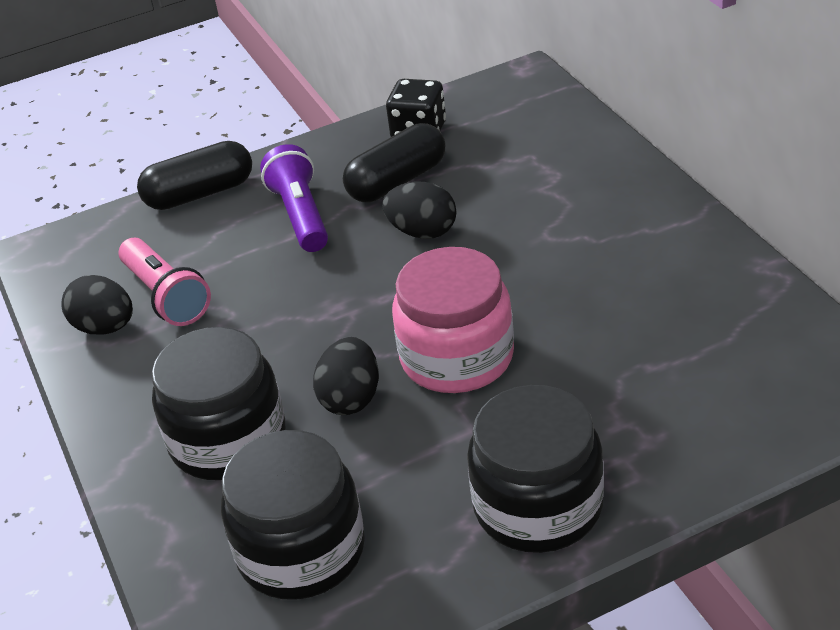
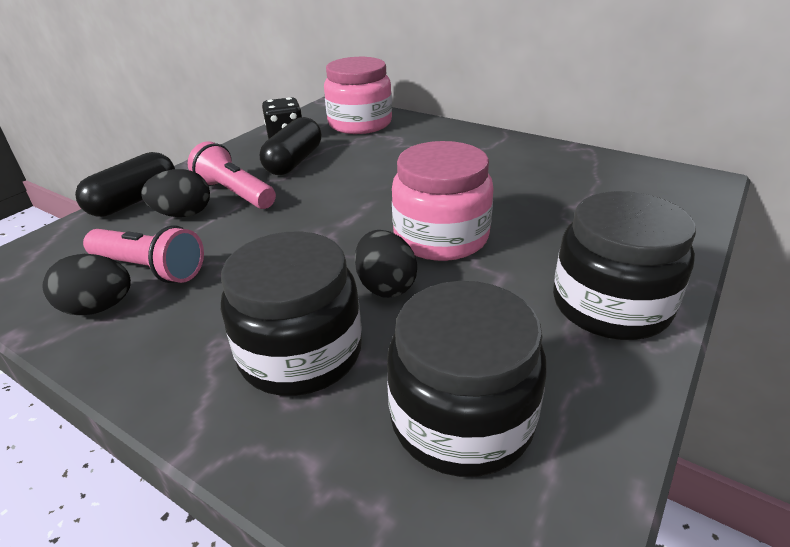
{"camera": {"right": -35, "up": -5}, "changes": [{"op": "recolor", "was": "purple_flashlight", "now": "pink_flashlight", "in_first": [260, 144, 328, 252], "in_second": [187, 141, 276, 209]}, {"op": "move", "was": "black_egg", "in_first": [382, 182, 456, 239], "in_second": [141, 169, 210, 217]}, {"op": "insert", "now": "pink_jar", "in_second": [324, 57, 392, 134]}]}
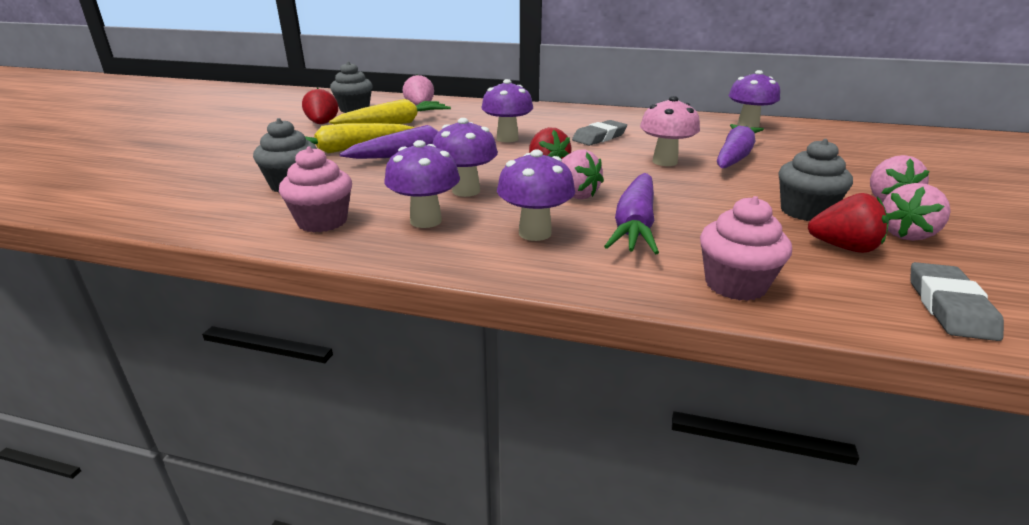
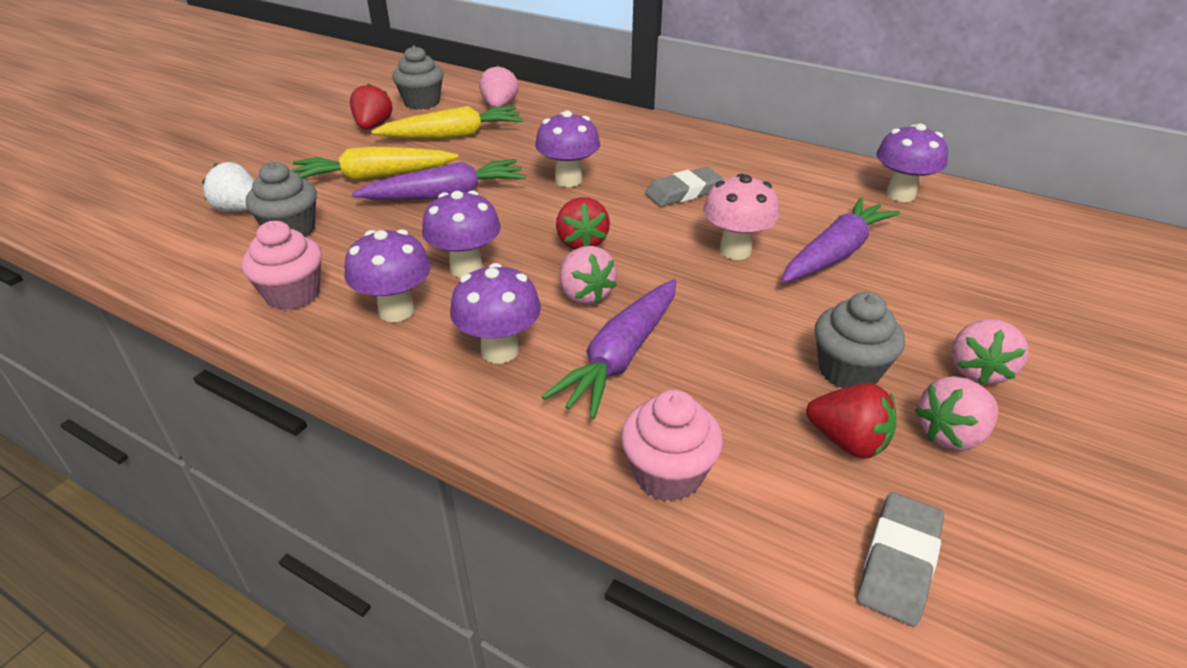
{"camera": {"right": 15, "up": 10}, "changes": [{"op": "insert", "now": "white_strawberry", "in_second": [202, 162, 254, 212]}]}
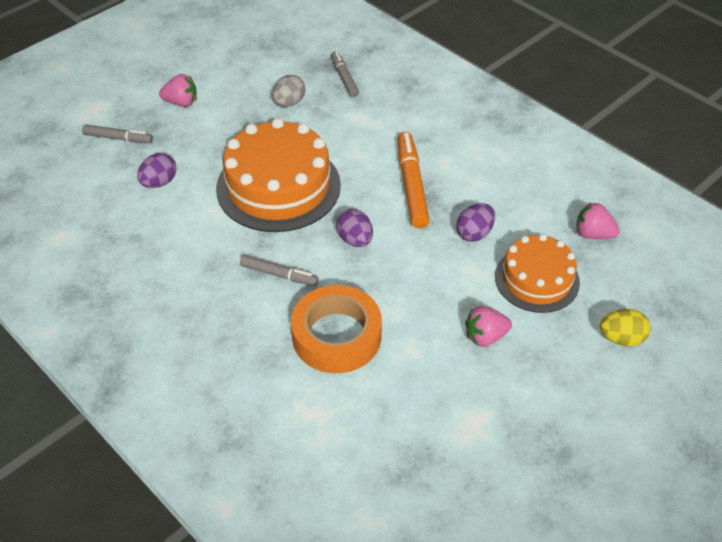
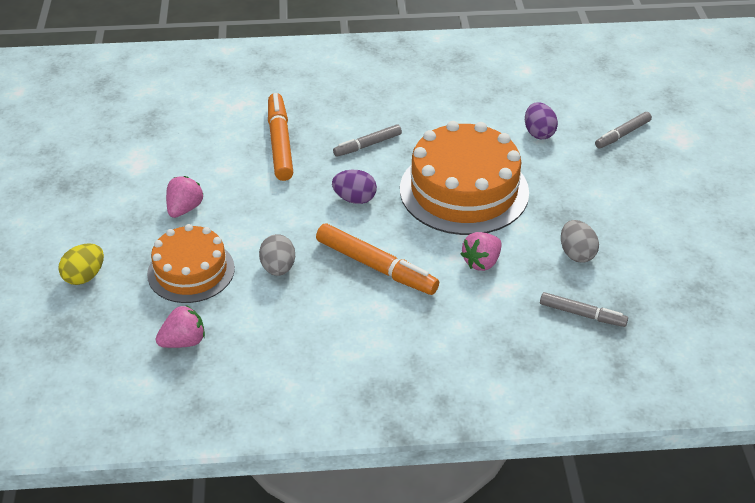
{"camera": {"right": 130, "up": -5}, "changes": [{"op": "move", "was": "pink_strawberry", "in_first": [159, 74, 197, 107], "in_second": [461, 232, 502, 271]}, {"op": "recolor", "was": "purple_egg", "now": "grey_egg", "in_first": [456, 203, 495, 242], "in_second": [259, 234, 295, 276]}, {"op": "replace", "was": "orange_tape", "now": "orange_marker", "in_first": [291, 285, 382, 373], "in_second": [268, 93, 293, 181]}]}
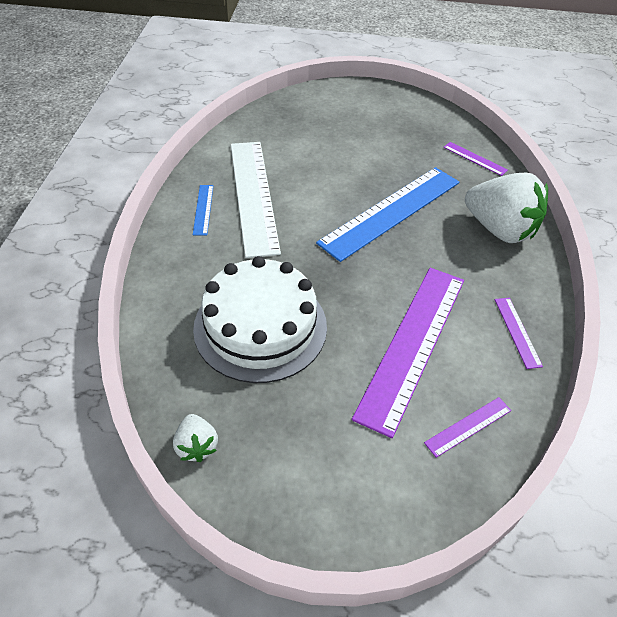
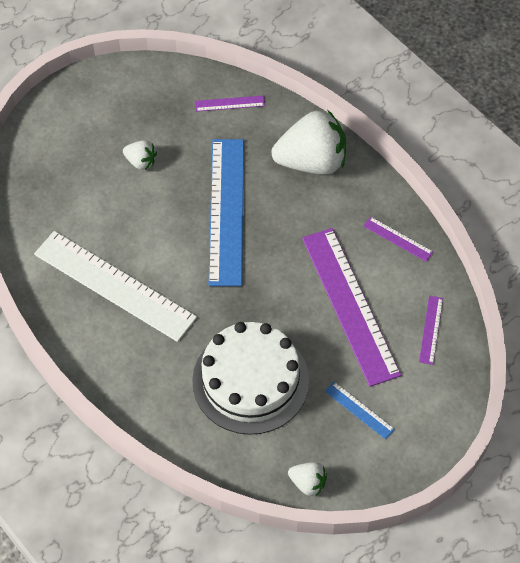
{"camera": {"right": -45, "up": 10}, "changes": [{"op": "move", "was": "blue_ruler", "in_first": [193, 185, 213, 235], "in_second": [325, 382, 395, 440]}, {"op": "insert", "now": "white_strawberry", "in_second": [123, 140, 157, 170]}]}
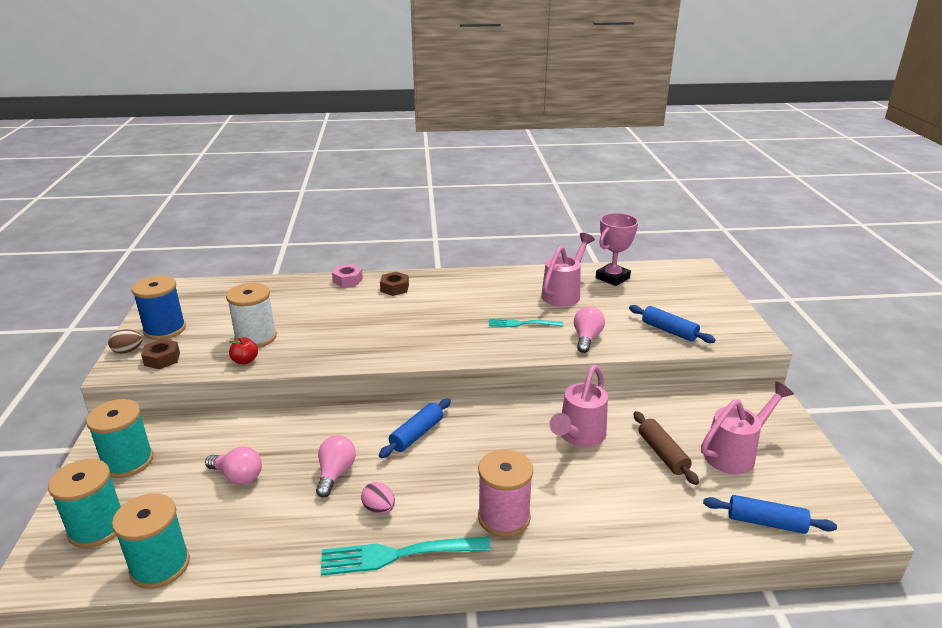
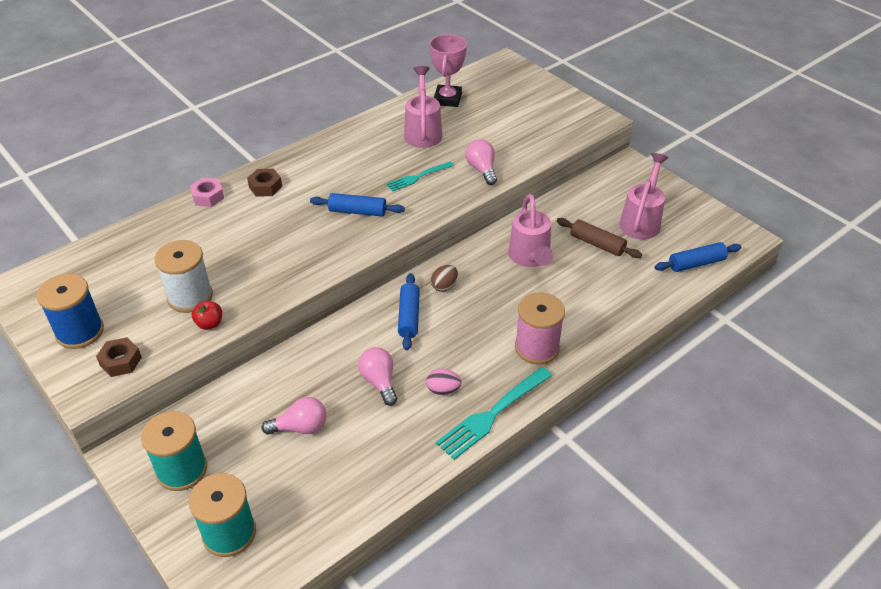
{"camera": {"right": -35, "up": 15}, "changes": [{"op": "move", "was": "blue_rolling_pin", "in_first": [629, 305, 716, 343], "in_second": [310, 193, 405, 216]}, {"op": "move", "was": "brown_egg", "in_first": [108, 329, 143, 353], "in_second": [431, 265, 458, 292]}, {"op": "delete", "was": "turquoise_spool", "in_first": [112, 493, 190, 589]}]}
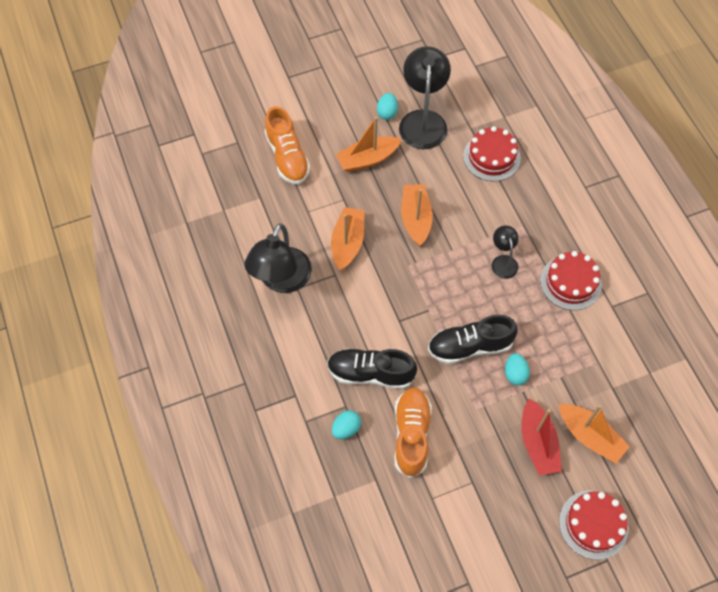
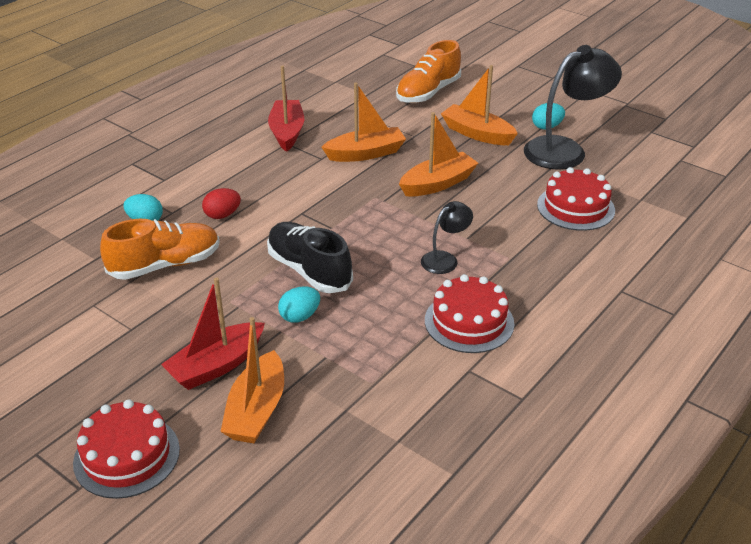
{"camera": {"right": 60, "up": -25}, "changes": [{"op": "replace", "was": "black_lamp", "now": "red_boat", "in_first": [245, 224, 312, 293], "in_second": [268, 66, 304, 152]}, {"op": "replace", "was": "black_shoe", "now": "red_egg", "in_first": [327, 348, 417, 389], "in_second": [202, 188, 241, 219]}]}
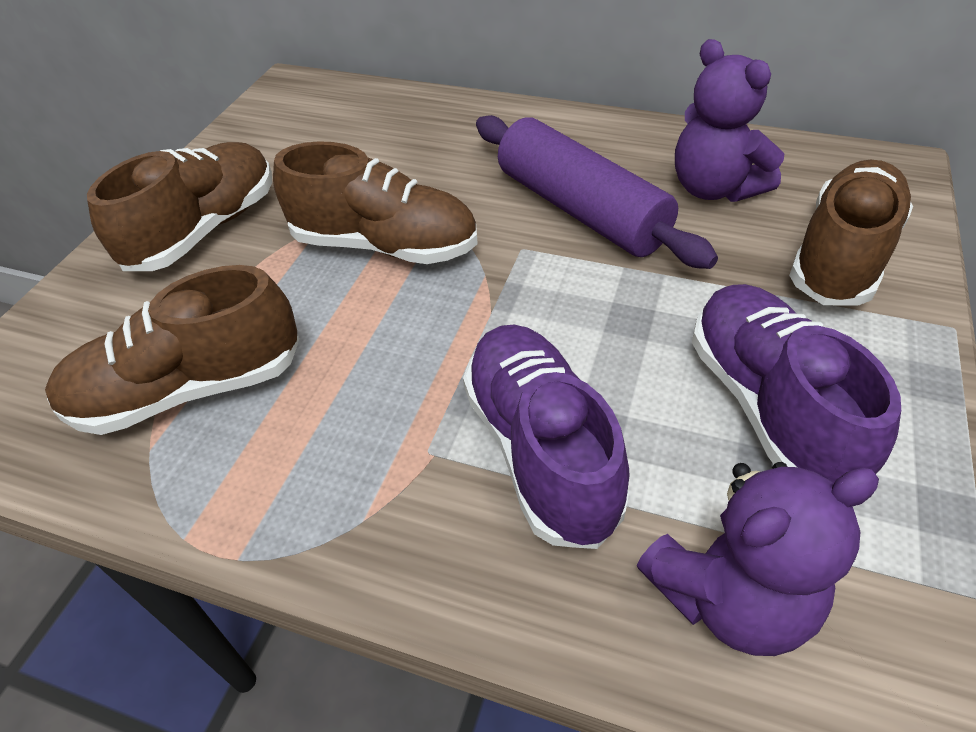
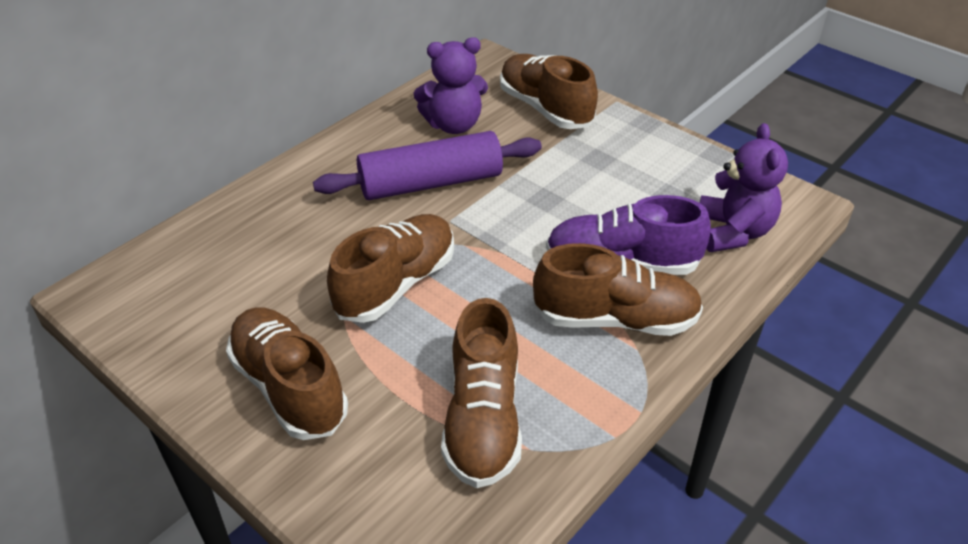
{"camera": {"right": -70, "up": -5}, "changes": [{"op": "delete", "was": "purple_shoe", "in_first": [692, 284, 901, 484]}, {"op": "insert", "now": "brown_shoe", "in_second": [533, 243, 703, 336]}]}
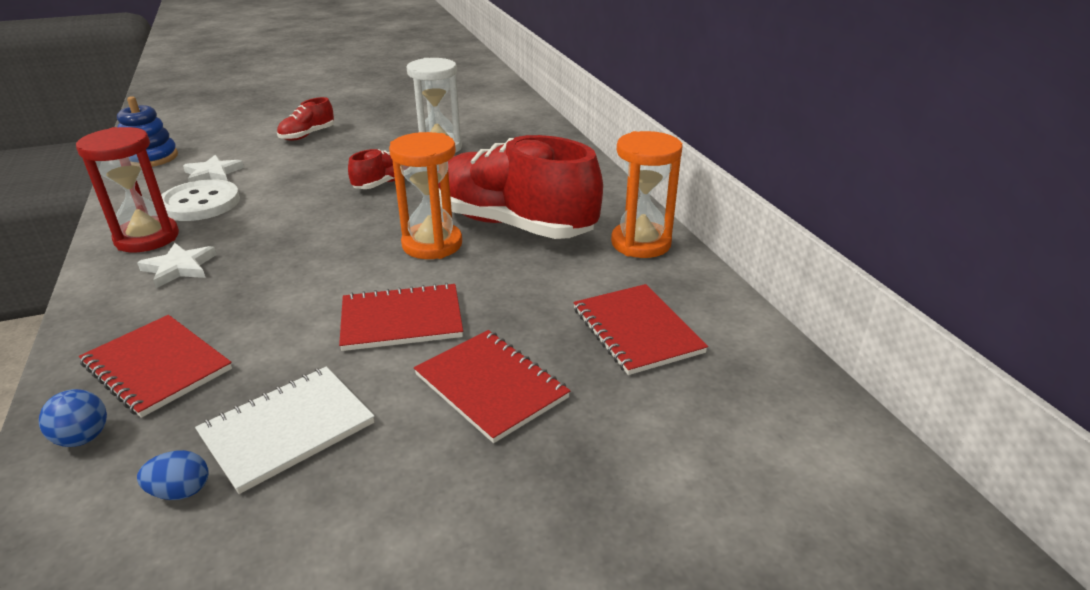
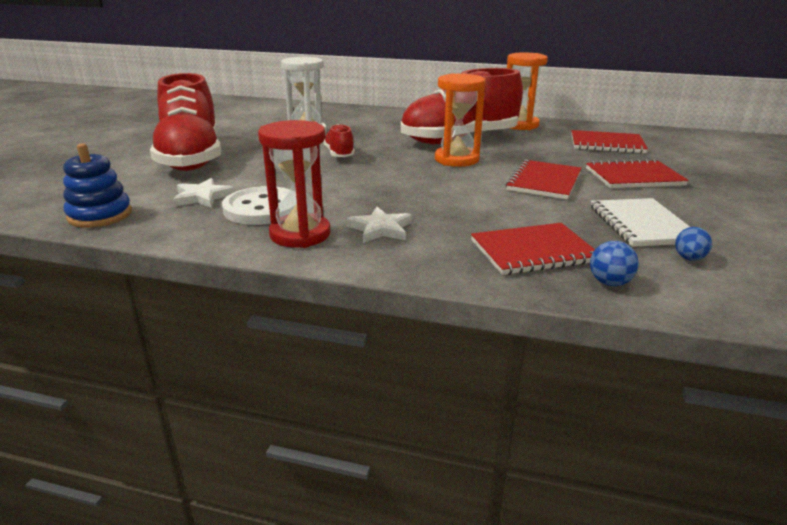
{"camera": {"right": -55, "up": -5}, "changes": [{"op": "resize", "was": "red_shoe", "in_first": [277, 97, 334, 141], "in_second": [150, 73, 221, 171], "ratio": 2.28}]}
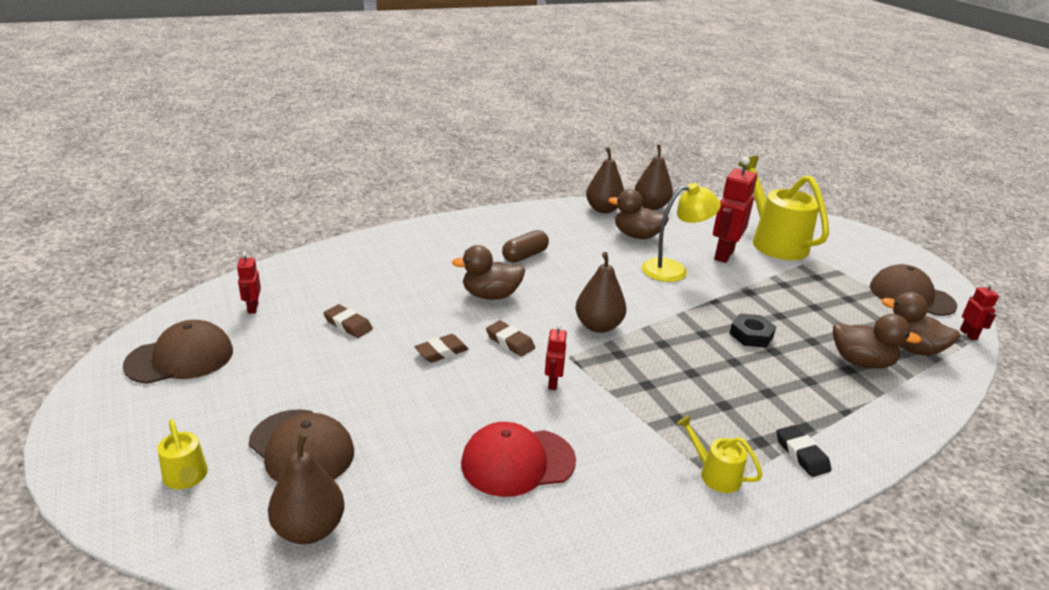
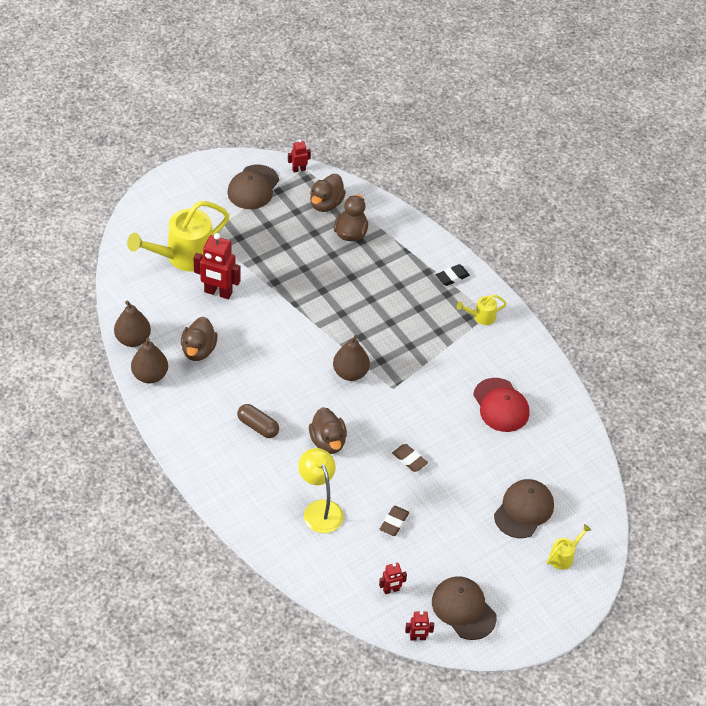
{"camera": {"right": -100, "up": 20}, "changes": [{"op": "move", "was": "yellow_lamp", "in_first": [642, 183, 721, 282], "in_second": [298, 448, 343, 533]}, {"op": "delete", "was": "black_nut", "in_first": [729, 313, 776, 348]}, {"op": "delete", "was": "brown_eraser", "in_first": [486, 320, 535, 357]}, {"op": "move", "was": "red_robot", "in_first": [545, 324, 567, 390], "in_second": [405, 611, 434, 640]}, {"op": "rotate", "was": "yellow_watering_can", "in_first": [677, 415, 763, 493], "in_second": [456, 294, 507, 325], "clockwise": 45}, {"op": "delete", "was": "brown_pear", "in_first": [268, 433, 345, 544]}]}
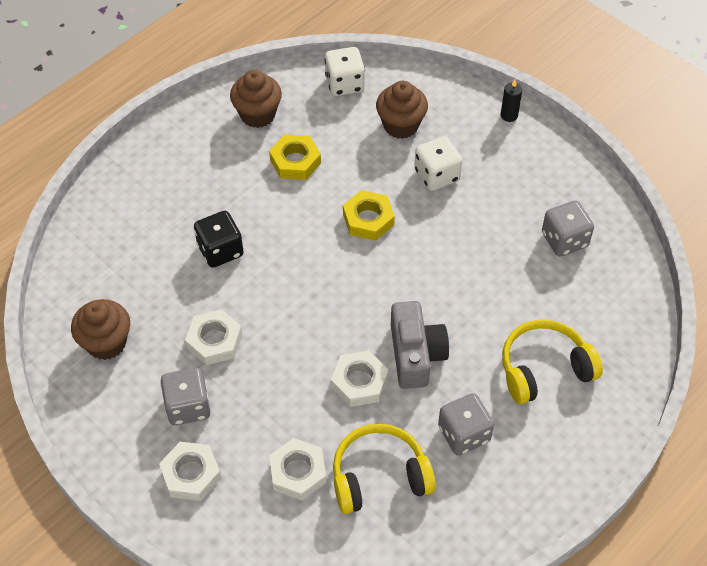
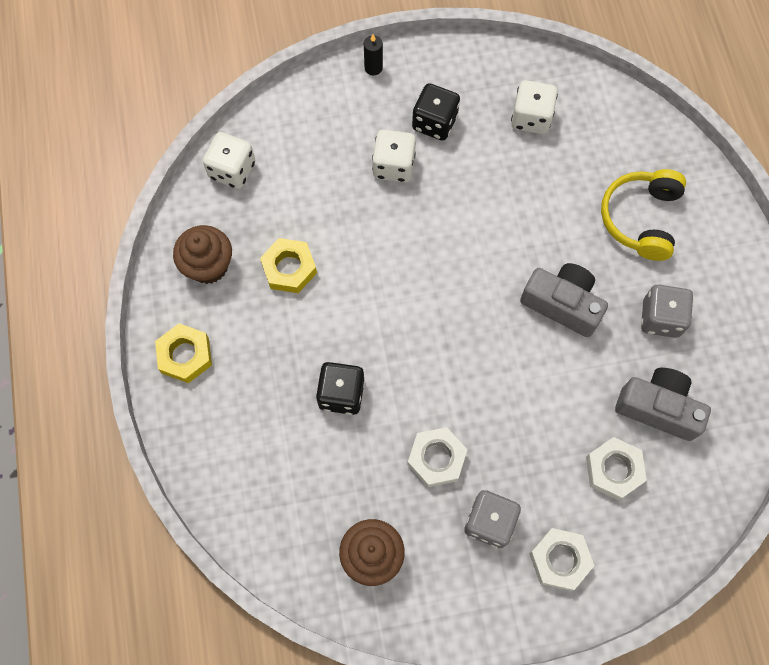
{"camera": {"right": -55, "up": 15}, "changes": [{"op": "delete", "was": "brown_cupcake", "in_first": [376, 81, 428, 139]}, {"op": "move", "was": "yellow_nut", "in_first": [343, 190, 395, 241], "in_second": [155, 323, 212, 383]}, {"op": "recolor", "was": "grey_dice", "now": "white_dice", "in_first": [542, 201, 594, 257], "in_second": [511, 80, 558, 134]}, {"op": "delete", "was": "white_nut", "in_first": [331, 350, 388, 407]}, {"op": "replace", "was": "yellow_headphones", "now": "grey_camera", "in_first": [333, 423, 436, 514], "in_second": [615, 368, 711, 441]}, {"op": "insert", "now": "black_dice", "in_second": [412, 83, 460, 140]}]}
